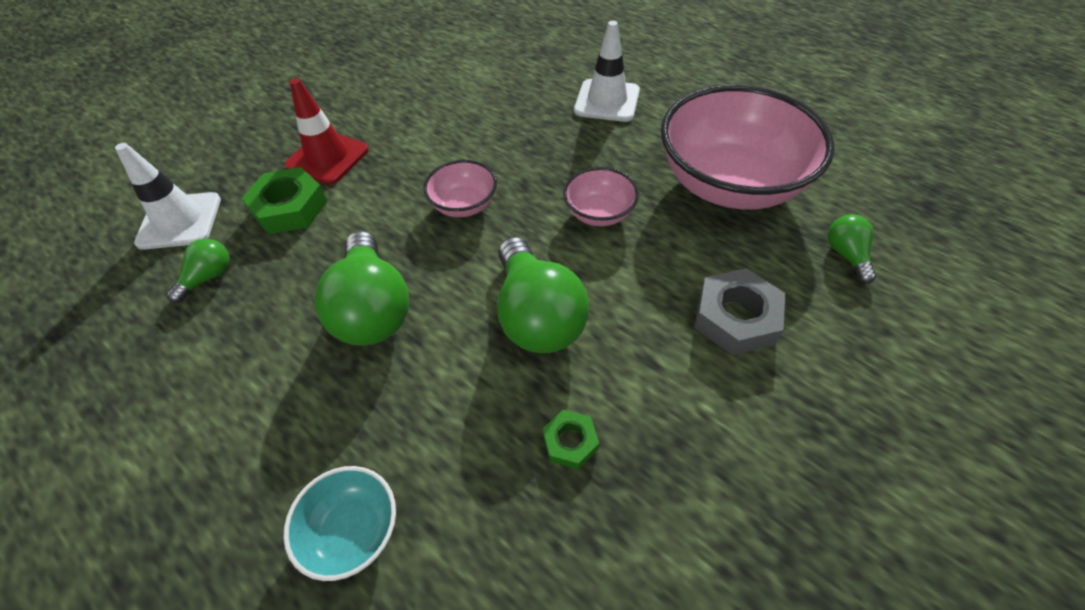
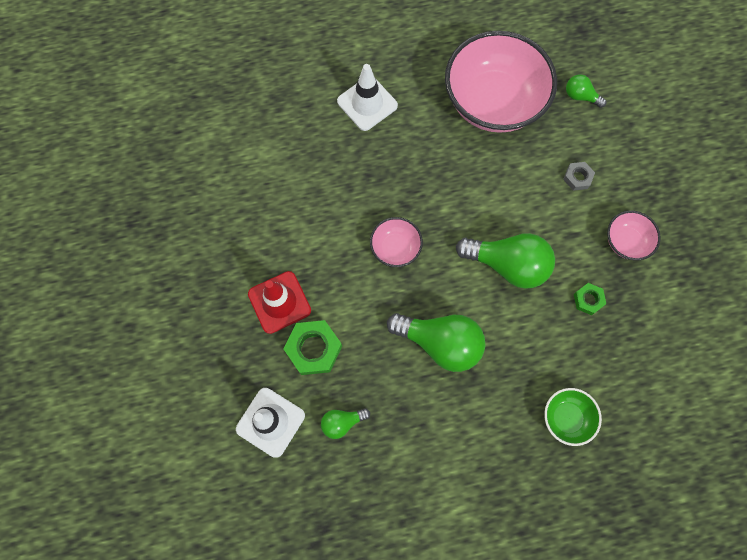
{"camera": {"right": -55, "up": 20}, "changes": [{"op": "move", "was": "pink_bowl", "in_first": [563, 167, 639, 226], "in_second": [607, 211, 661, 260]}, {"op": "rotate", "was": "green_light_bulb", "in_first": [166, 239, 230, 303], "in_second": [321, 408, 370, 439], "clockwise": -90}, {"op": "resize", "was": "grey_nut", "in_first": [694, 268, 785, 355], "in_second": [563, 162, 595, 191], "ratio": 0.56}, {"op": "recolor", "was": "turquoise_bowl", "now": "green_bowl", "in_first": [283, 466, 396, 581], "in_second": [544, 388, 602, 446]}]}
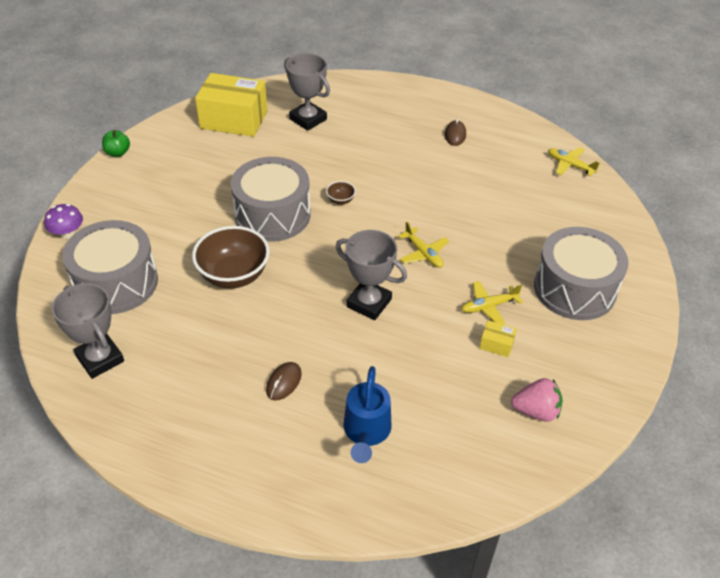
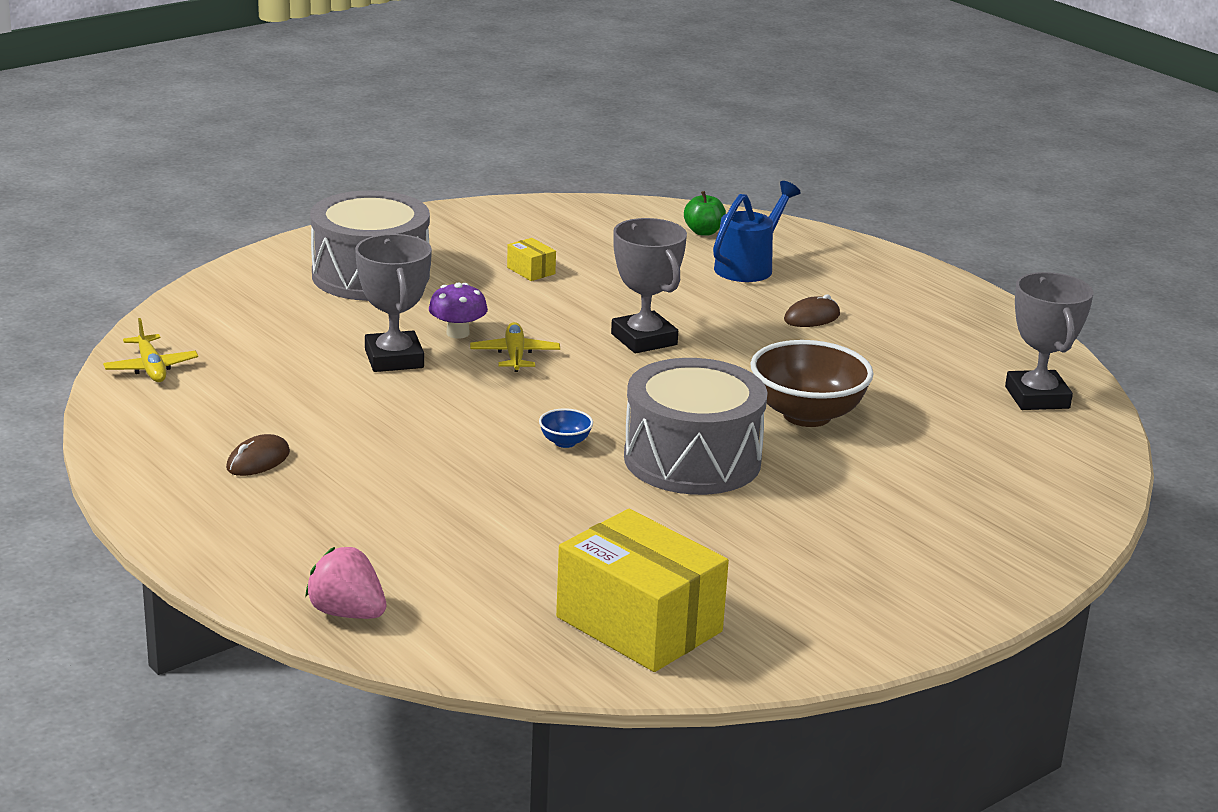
{"camera": {"right": -150, "up": -20}, "changes": [{"op": "move", "was": "grey_trophy", "in_first": [284, 53, 330, 131], "in_second": [355, 234, 432, 372]}, {"op": "move", "was": "green_apple", "in_first": [102, 130, 130, 157], "in_second": [684, 191, 726, 236]}, {"op": "recolor", "was": "brown_bowl", "now": "blue_bowl", "in_first": [326, 181, 356, 205], "in_second": [539, 408, 593, 448]}, {"op": "move", "was": "purple_mushroom", "in_first": [44, 204, 83, 239], "in_second": [429, 283, 488, 339]}, {"op": "delete", "was": "grey_drum", "in_first": [62, 220, 158, 314]}, {"op": "delete", "was": "yellow_plane", "in_first": [461, 281, 523, 324]}, {"op": "move", "was": "pink_strawberry", "in_first": [511, 378, 563, 422], "in_second": [305, 547, 386, 619]}]}
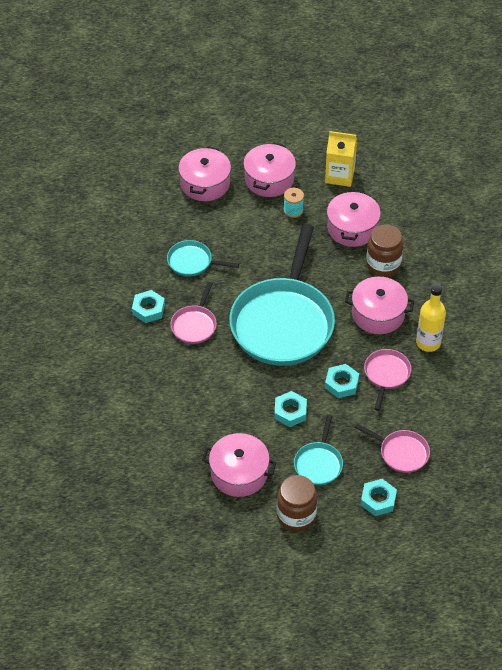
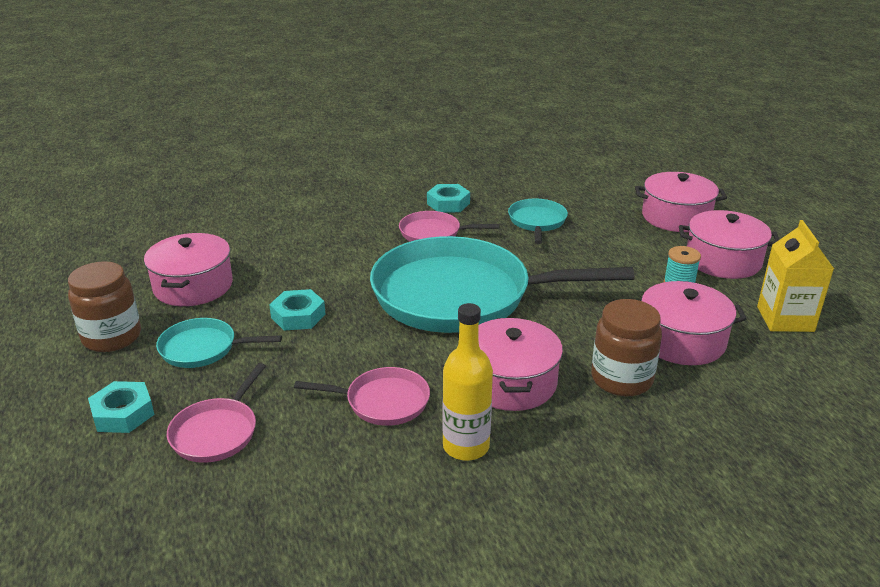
{"camera": {"right": 80, "up": -20}, "changes": [{"op": "delete", "was": "turquoise_nut", "in_first": [325, 364, 359, 398]}]}
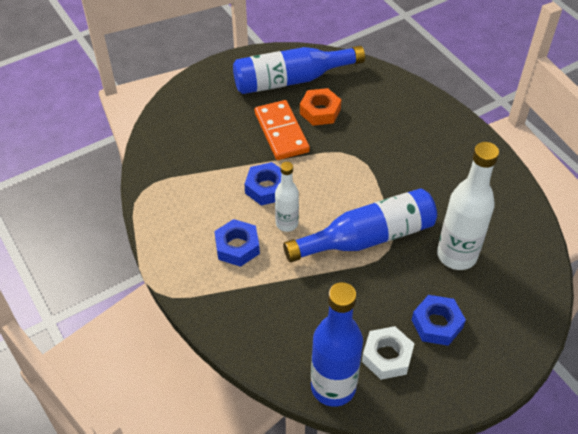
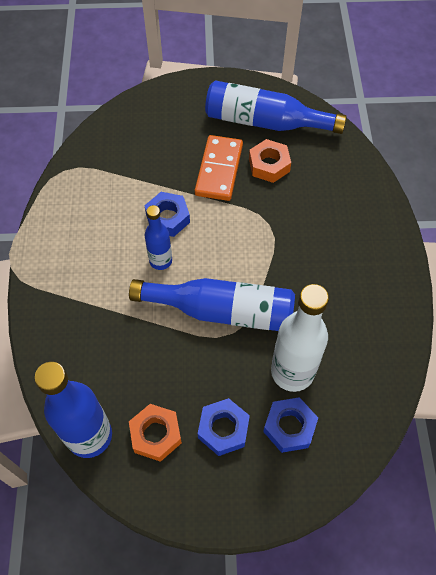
{"camera": {"right": 30, "up": 10}, "changes": [{"op": "recolor", "was": "white_bottle", "now": "blue_bottle", "in_first": [275, 162, 299, 232], "in_second": [145, 205, 172, 270]}, {"op": "move", "was": "blue_nut", "in_first": [214, 219, 260, 267], "in_second": [263, 397, 318, 453]}, {"op": "recolor", "was": "white_nut", "now": "orange_nut", "in_first": [362, 326, 415, 380], "in_second": [129, 404, 182, 462]}]}
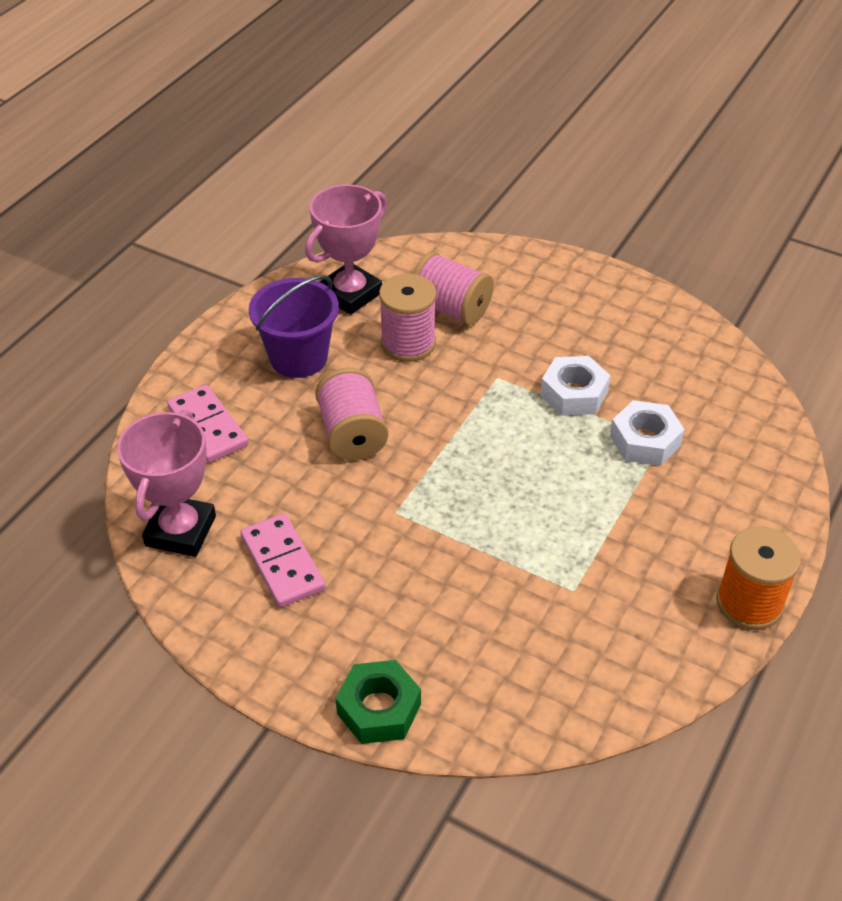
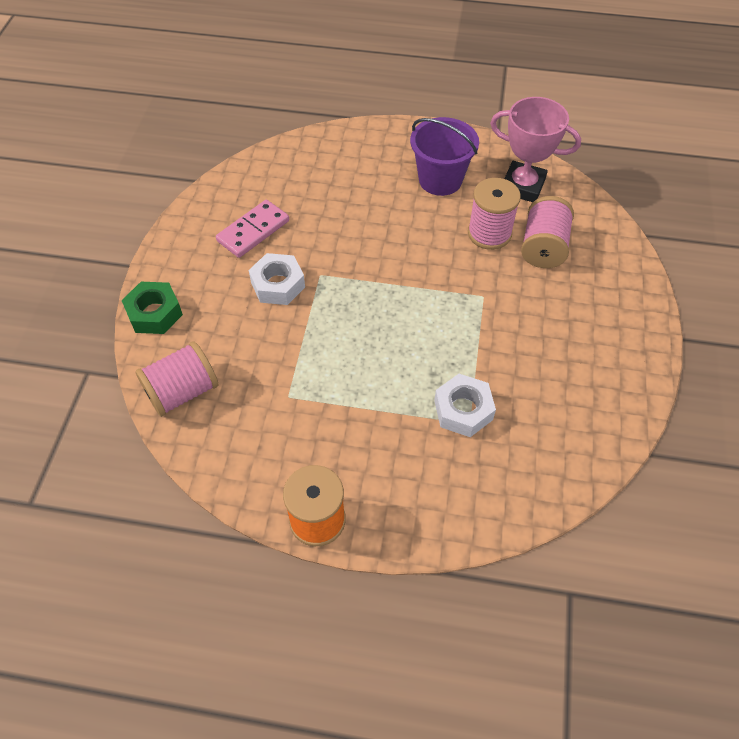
{"camera": {"right": 70, "up": 10}, "changes": [{"op": "move", "was": "white_nut", "in_first": [540, 356, 611, 416], "in_second": [249, 253, 305, 305]}, {"op": "move", "was": "pink_spool", "in_first": [315, 367, 388, 460], "in_second": [135, 341, 218, 417]}, {"op": "delete", "was": "pink_domino", "in_first": [167, 385, 249, 463]}, {"op": "delete", "was": "pink_trophy", "in_first": [117, 410, 216, 557]}]}
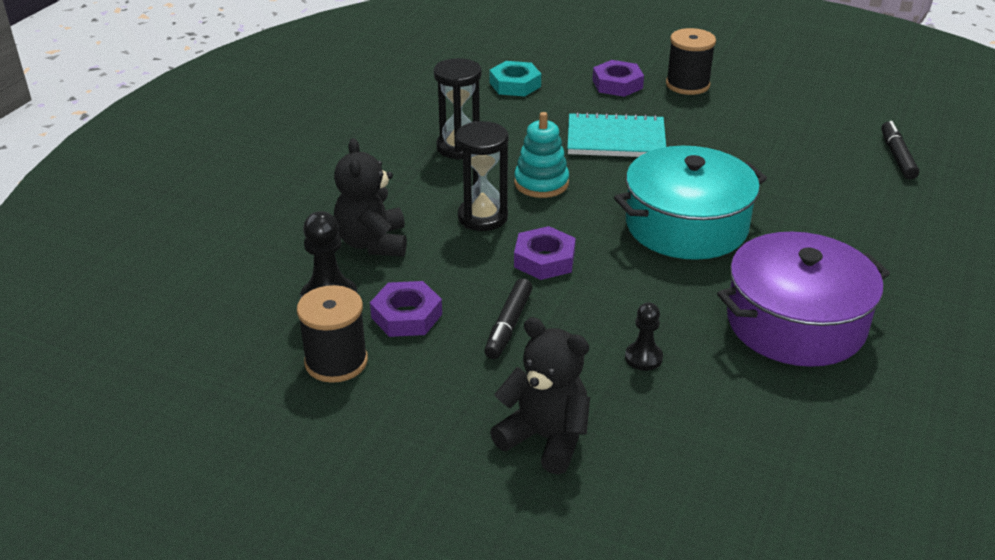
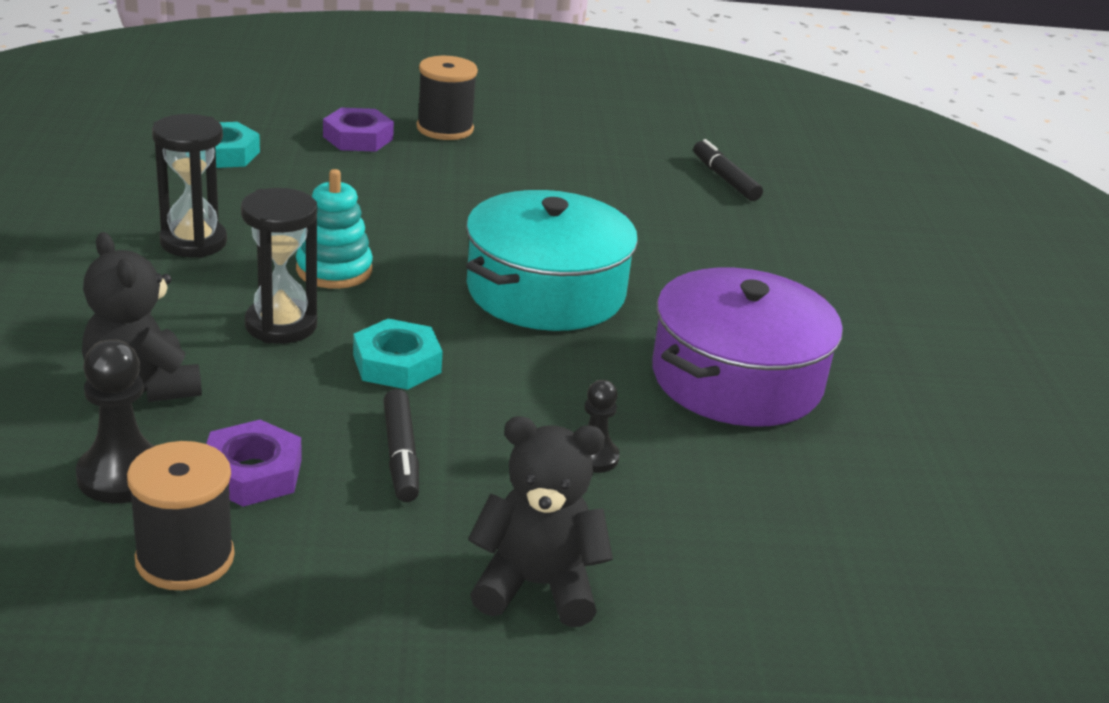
{"camera": {"right": -30, "up": -5}, "changes": [{"op": "delete", "was": "turquoise_notebook", "in_first": [567, 112, 666, 157]}, {"op": "recolor", "was": "purple_nut", "now": "turquoise_nut", "in_first": [514, 226, 576, 280], "in_second": [353, 319, 443, 390]}]}
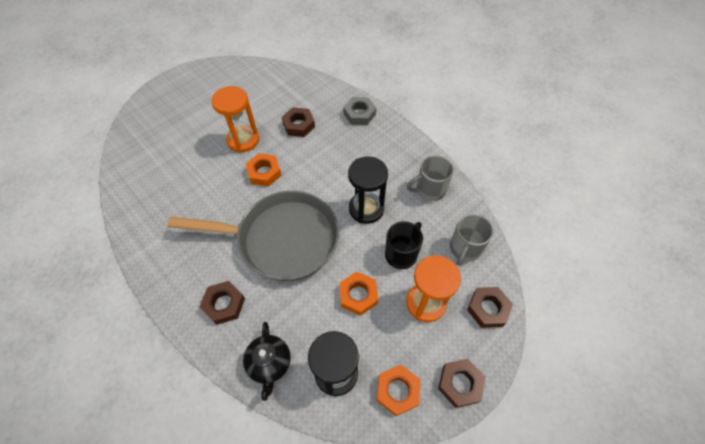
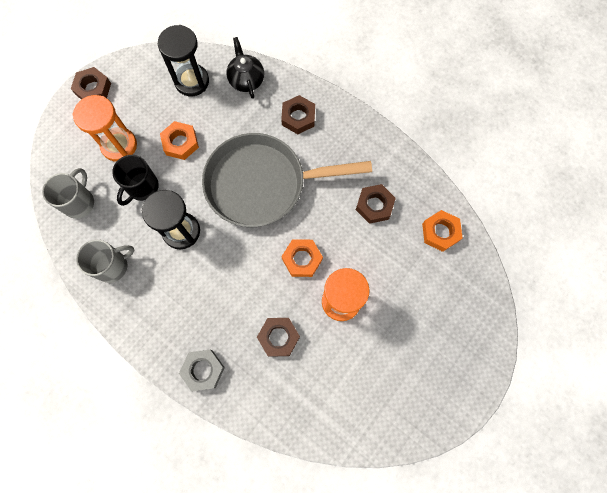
{"camera": {"right": 170, "up": 15}, "changes": [{"op": "move", "was": "brown_nut", "in_first": [467, 287, 513, 328], "in_second": [356, 184, 396, 224]}, {"op": "move", "was": "orange_nut", "in_first": [377, 365, 420, 416], "in_second": [422, 210, 463, 252]}]}
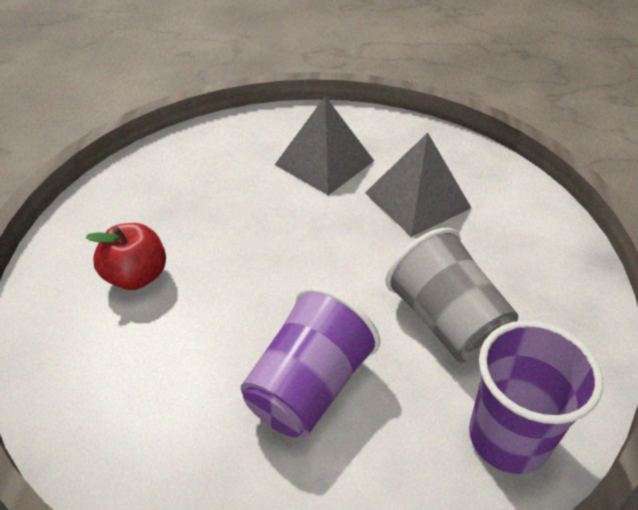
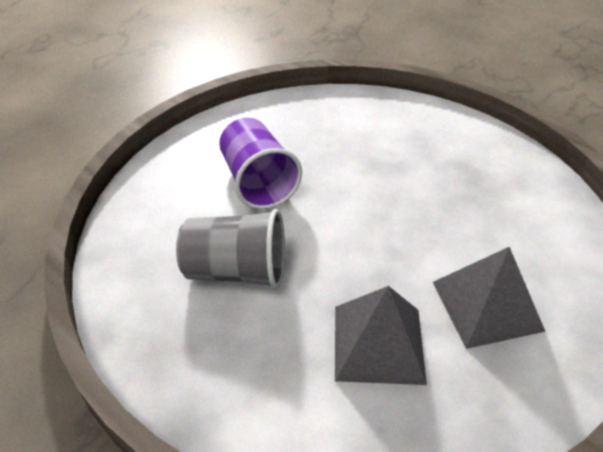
{"camera": {"right": 125, "up": 0}, "changes": [{"op": "delete", "was": "red_apple", "in_first": [86, 223, 166, 290]}, {"op": "delete", "was": "purple_cup", "in_first": [469, 321, 603, 474]}]}
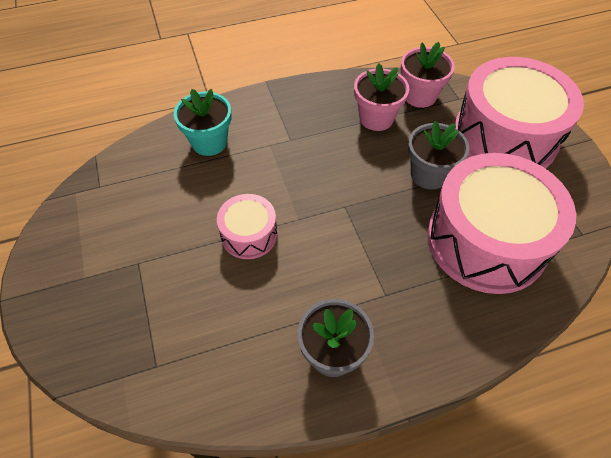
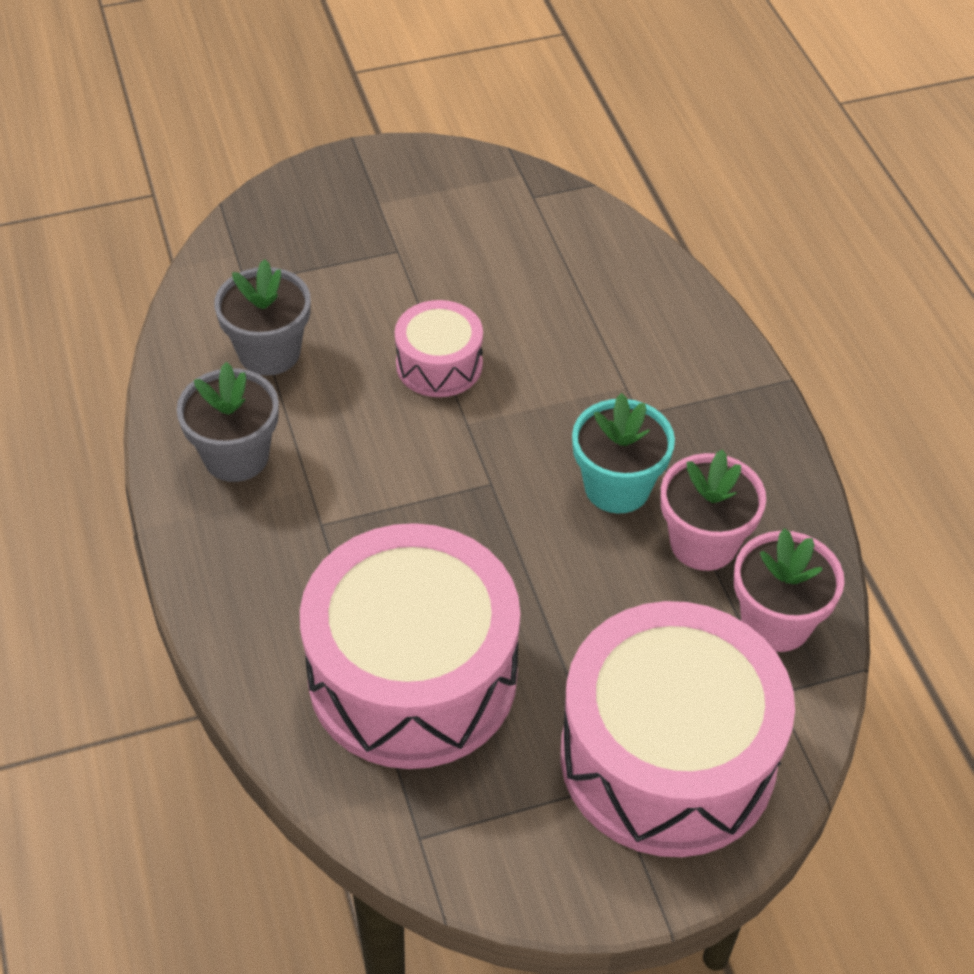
{"camera": {"right": 90, "up": -5}, "changes": [{"op": "move", "was": "turquoise_flower_pot", "in_first": [174, 89, 231, 156], "in_second": [572, 393, 675, 513]}, {"op": "move", "was": "grey_flower_pot", "in_first": [408, 121, 469, 190], "in_second": [214, 259, 311, 375]}]}
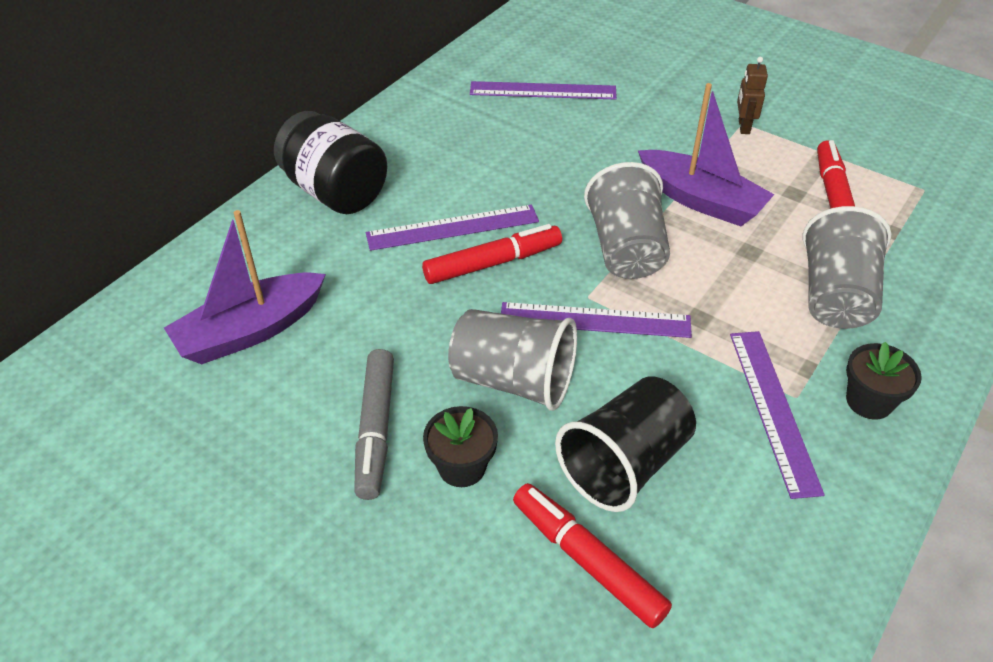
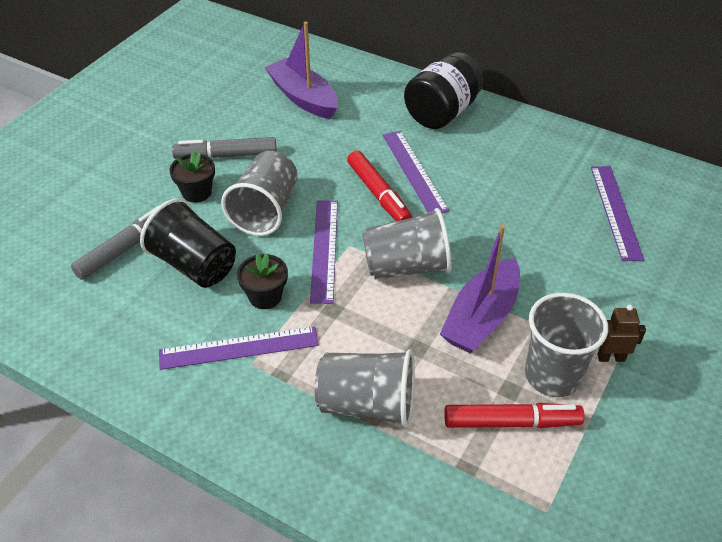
{"camera": {"right": 85, "up": 0}, "changes": [{"op": "move", "was": "black_flower_pot", "in_first": [846, 342, 922, 420], "in_second": [237, 253, 288, 309]}, {"op": "recolor", "was": "red_marker", "now": "grey_marker", "in_first": [513, 483, 672, 628], "in_second": [71, 206, 159, 280]}, {"op": "insert", "now": "grey_cup", "in_second": [525, 293, 608, 397]}]}
